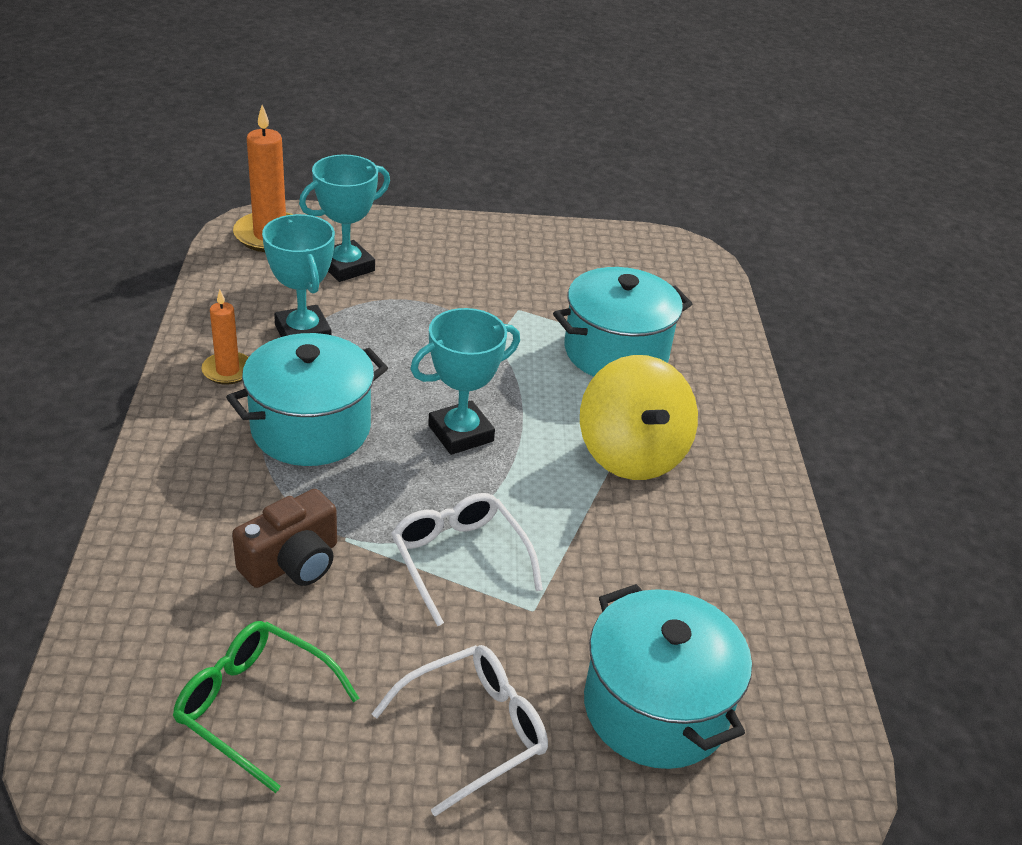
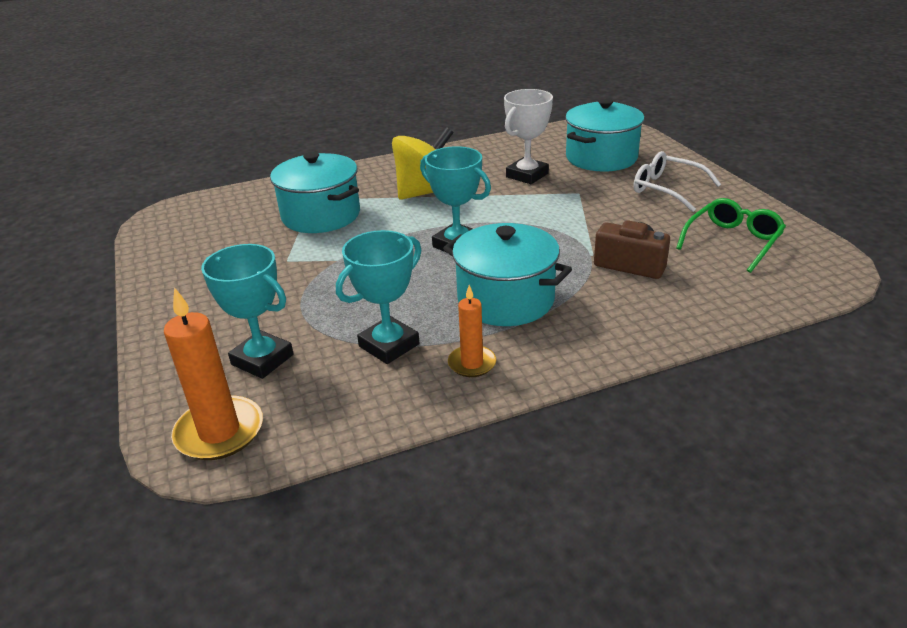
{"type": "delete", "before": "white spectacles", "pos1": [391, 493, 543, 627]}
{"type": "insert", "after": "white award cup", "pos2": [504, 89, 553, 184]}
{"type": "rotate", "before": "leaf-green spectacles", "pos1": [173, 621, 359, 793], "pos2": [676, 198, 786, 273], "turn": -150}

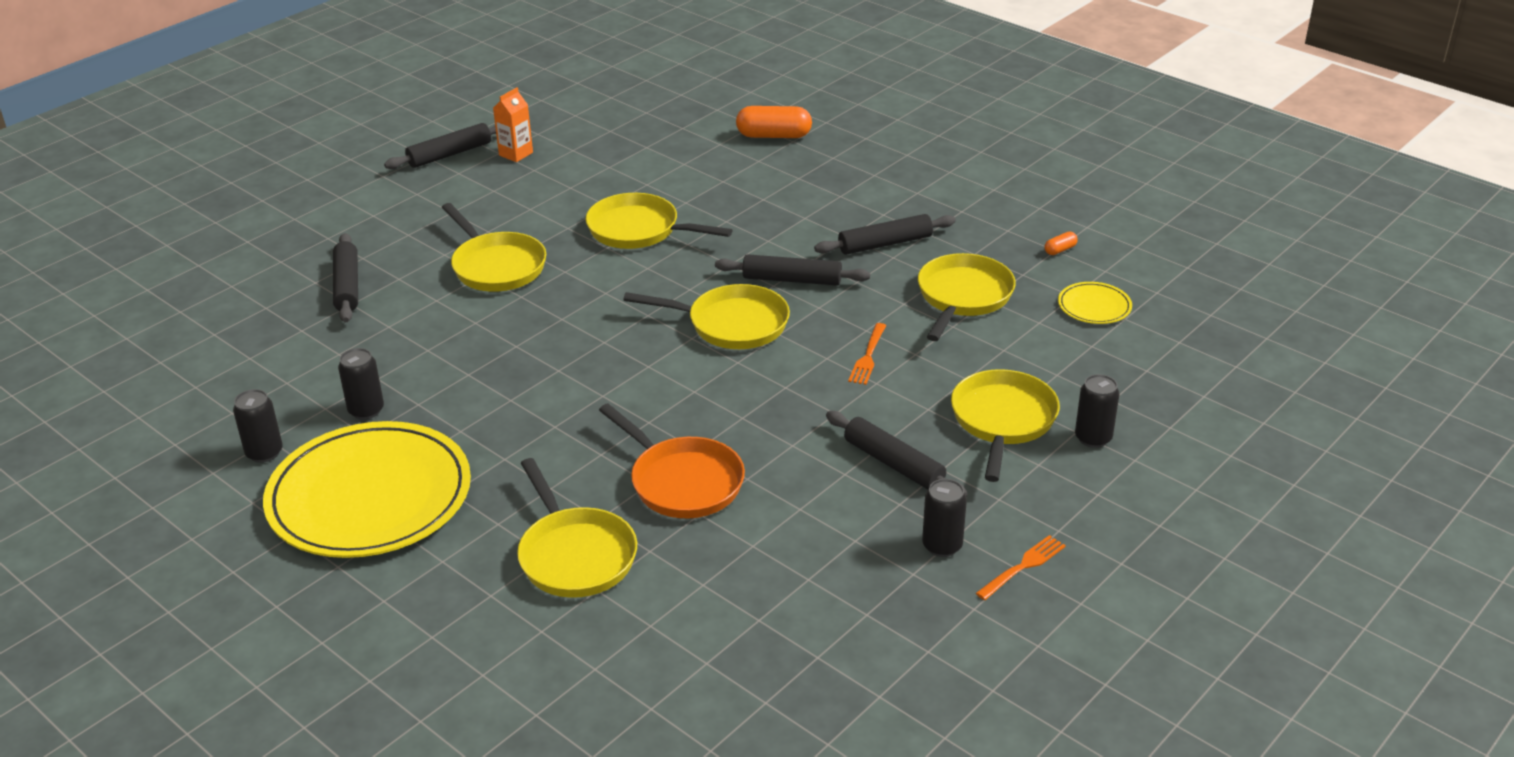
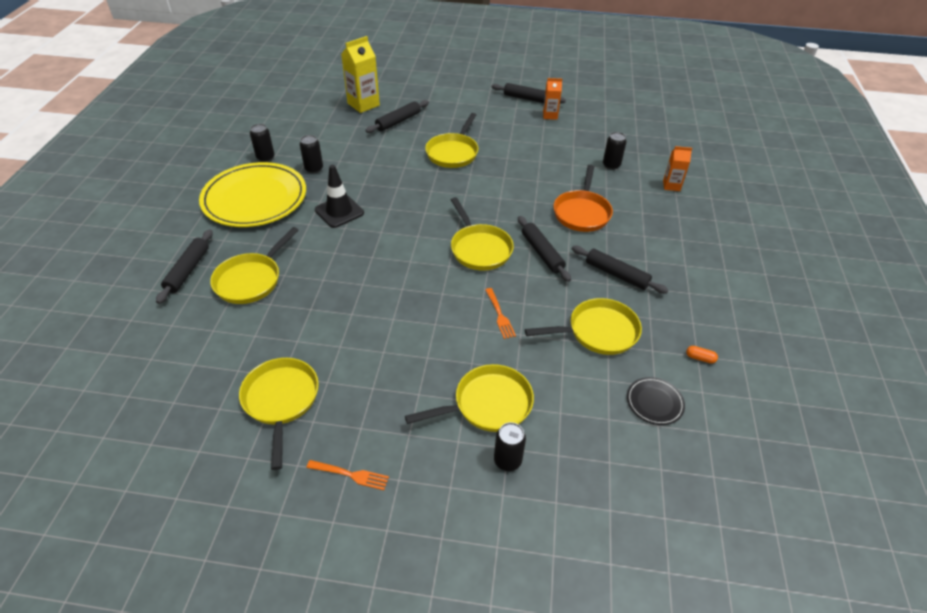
{"type": "insert", "after": "jet-black road cone", "pos2": [315, 165, 364, 228]}
{"type": "insert", "after": "bright yellow milk carton", "pos2": [341, 36, 380, 113]}
{"type": "move", "before": "bright yellow frying pan", "pos1": [586, 193, 732, 249], "pos2": [239, 358, 319, 470]}
{"type": "move", "before": "bright orange frying pan", "pos1": [599, 404, 745, 518], "pos2": [553, 165, 613, 232]}
{"type": "move", "before": "jet-black pastry roller", "pos1": [826, 411, 968, 496], "pos2": [156, 229, 213, 304]}
{"type": "move", "before": "jet-black tin", "pos1": [922, 479, 967, 557], "pos2": [603, 132, 627, 170]}
{"type": "replace", "before": "bright orange pill", "after": "bright orange milk carton", "pos1": [736, 106, 812, 138], "pos2": [663, 146, 692, 191]}
{"type": "recolor", "before": "bright yellow flat dish", "after": "jet-black flat dish", "pos1": [1058, 282, 1132, 324], "pos2": [627, 377, 685, 425]}
{"type": "rotate", "before": "bright orange fork", "pos1": [848, 323, 886, 385], "pos2": [485, 288, 516, 339], "turn": -90}

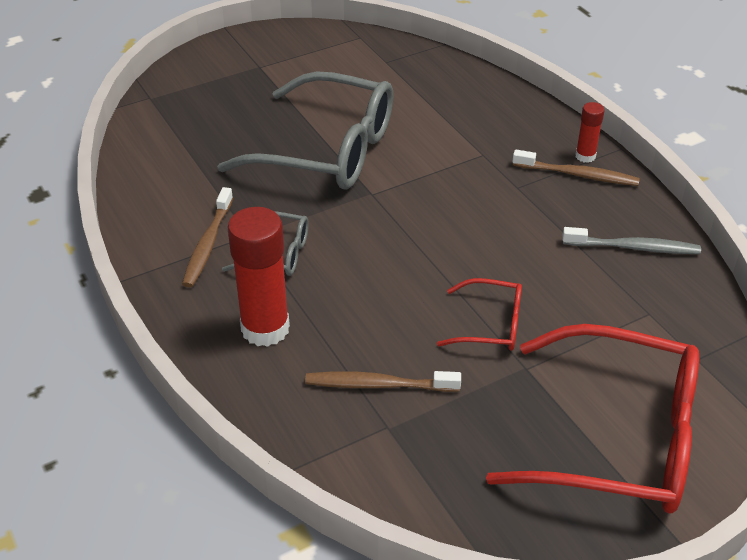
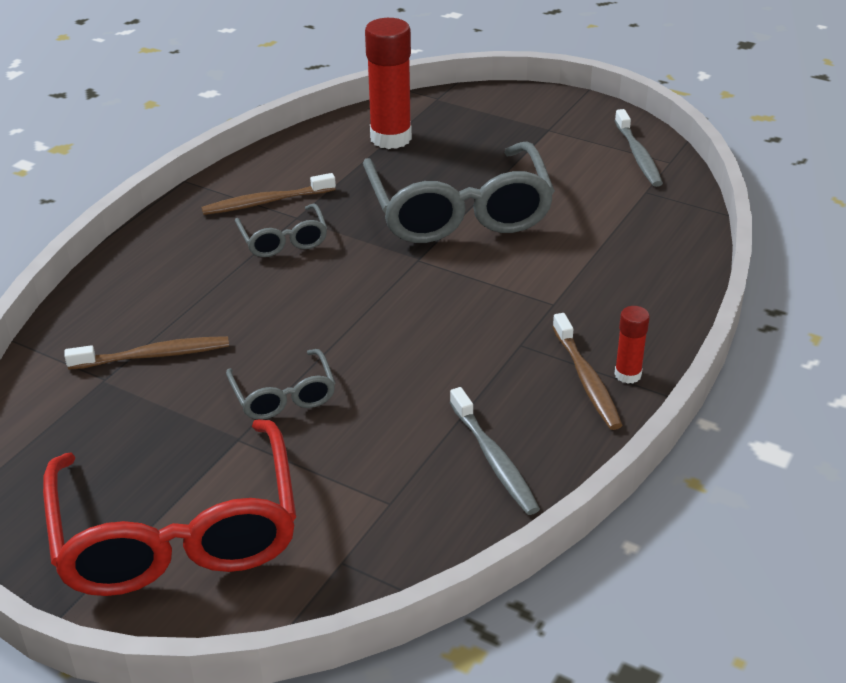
{"type": "insert", "after": "grey toothbrush", "pos2": [615, 109, 663, 187]}
{"type": "move", "before": "scarlet glue", "pos1": [228, 207, 290, 347], "pos2": [365, 18, 412, 149]}
{"type": "recolor", "before": "scarlet spectacles", "after": "grey spectacles", "pos1": [437, 278, 522, 351], "pos2": [226, 349, 335, 420]}
{"type": "rotate", "before": "brown toothbrush", "pos1": [305, 371, 461, 392], "pos2": [64, 336, 229, 370], "turn": 105}

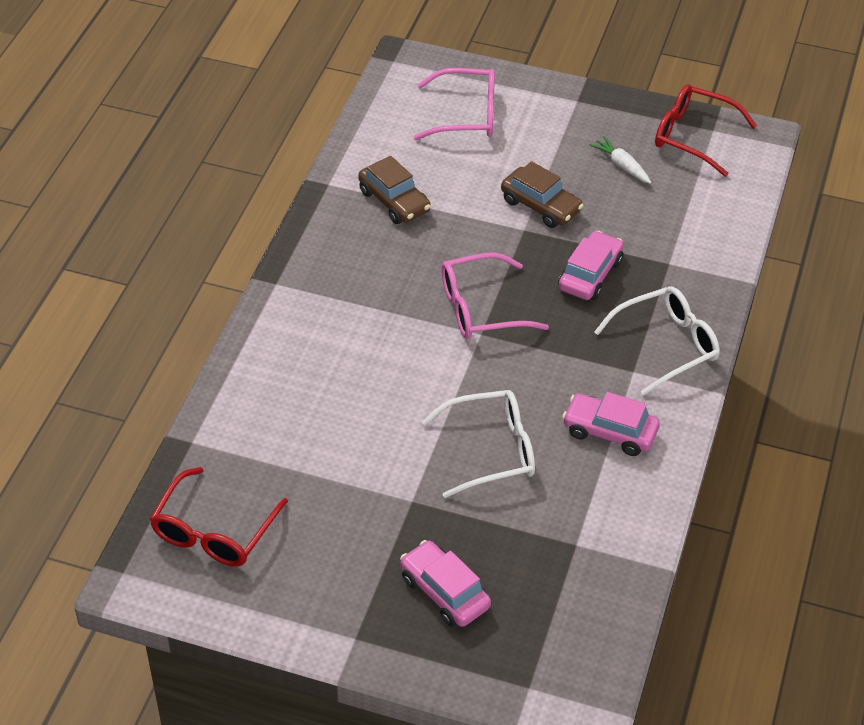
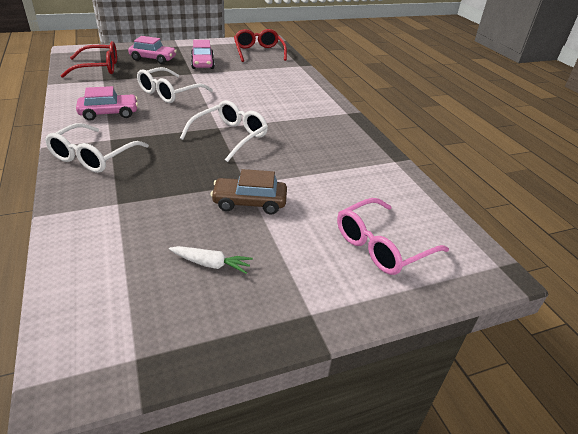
{"type": "delete", "before": "brown toy car", "pos1": [358, 156, 431, 224]}
{"type": "move", "before": "pink toy car", "pos1": [558, 231, 623, 300], "pos2": [191, 40, 215, 69]}
{"type": "move", "before": "scarlet spectacles", "pos1": [655, 84, 757, 177], "pos2": [60, 41, 117, 78]}
{"type": "recolor", "before": "pink spectacles", "after": "white spectacles", "pos1": [441, 252, 549, 339], "pos2": [180, 100, 268, 162]}

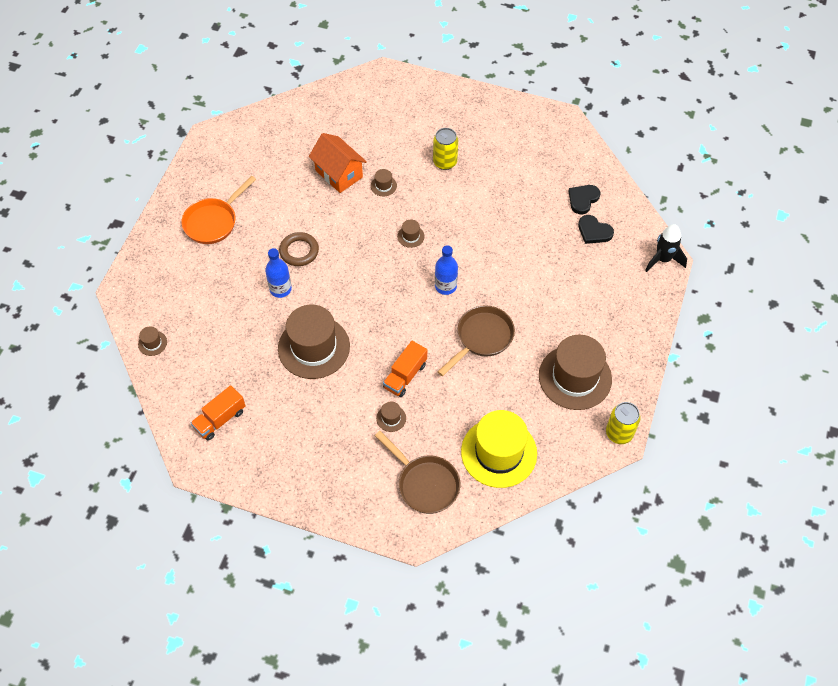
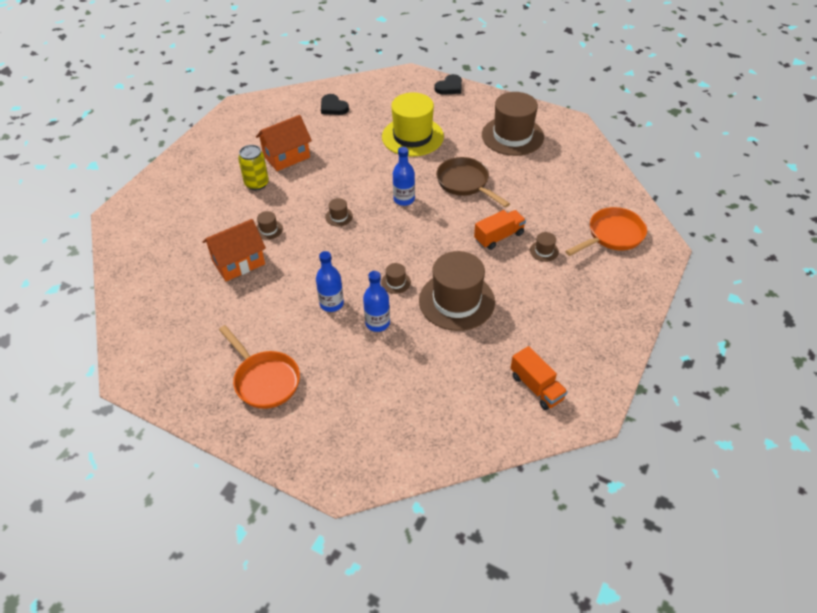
{"type": "delete", "before": "bright yellow tin", "pos1": [606, 402, 641, 444]}
{"type": "delete", "before": "jet-black spaceship", "pos1": [645, 224, 687, 272]}
{"type": "insert", "after": "bright orange cottage", "pos2": [256, 115, 312, 171]}
{"type": "move", "before": "brown top hat", "pos1": [138, 326, 167, 356], "pos2": [381, 263, 411, 294]}
{"type": "move", "before": "bright yellow top hat", "pos1": [461, 410, 537, 488], "pos2": [382, 92, 444, 156]}
{"type": "move", "before": "jet-black heart shape", "pos1": [578, 215, 614, 244], "pos2": [434, 74, 462, 95]}
{"type": "replace", "before": "brown torus", "after": "cobalt flask", "pos1": [279, 232, 319, 266], "pos2": [316, 251, 344, 312]}
{"type": "recolor", "before": "brown frying pan", "after": "bright orange frying pan", "pos1": [375, 431, 460, 514], "pos2": [565, 207, 647, 256]}
{"type": "rotate", "before": "bright orange toy truck", "pos1": [383, 341, 427, 397], "pos2": [474, 210, 526, 250], "turn": -75}

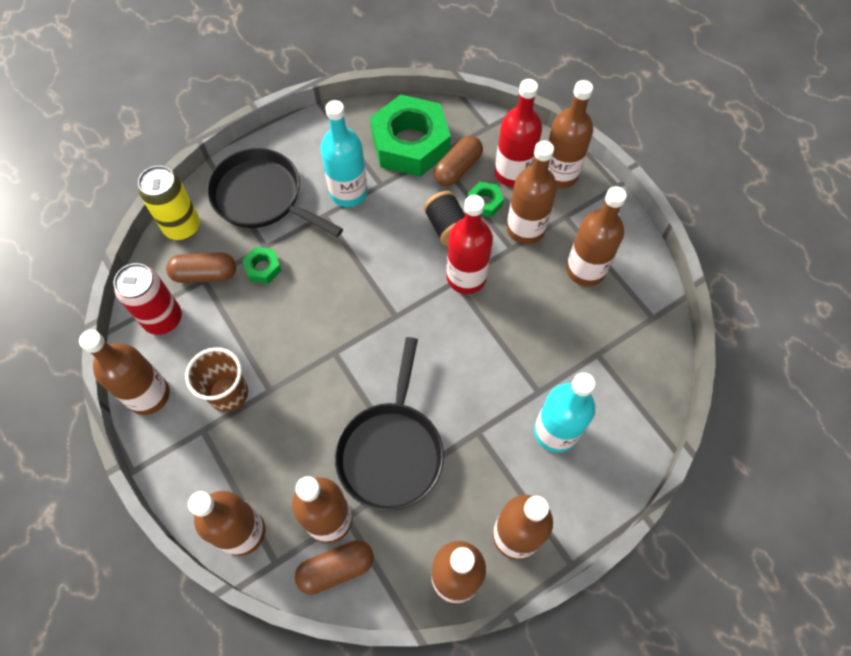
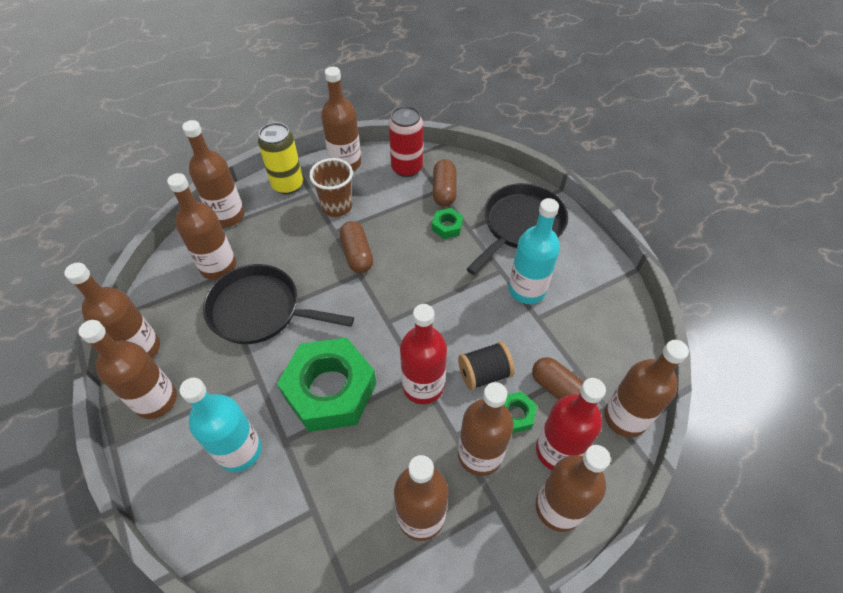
{"type": "insert", "after": "brown flask", "pos2": [604, 340, 689, 437]}
{"type": "move", "before": "bright yellow tin", "pos1": [138, 166, 200, 240], "pos2": [258, 122, 303, 194]}
{"type": "move", "before": "brown pill", "pos1": [295, 540, 374, 595], "pos2": [339, 221, 373, 273]}
{"type": "move", "before": "leaf-green nut", "pos1": [370, 94, 451, 177], "pos2": [277, 338, 376, 432]}

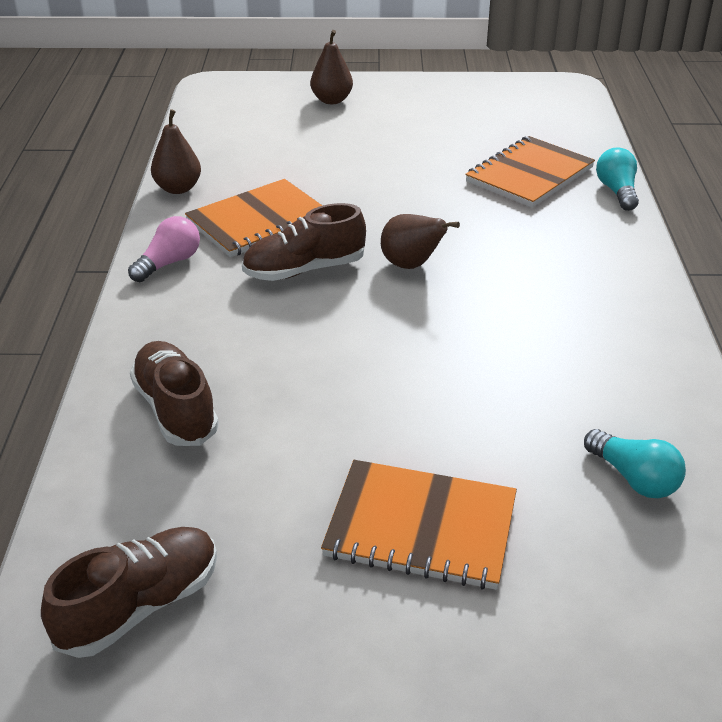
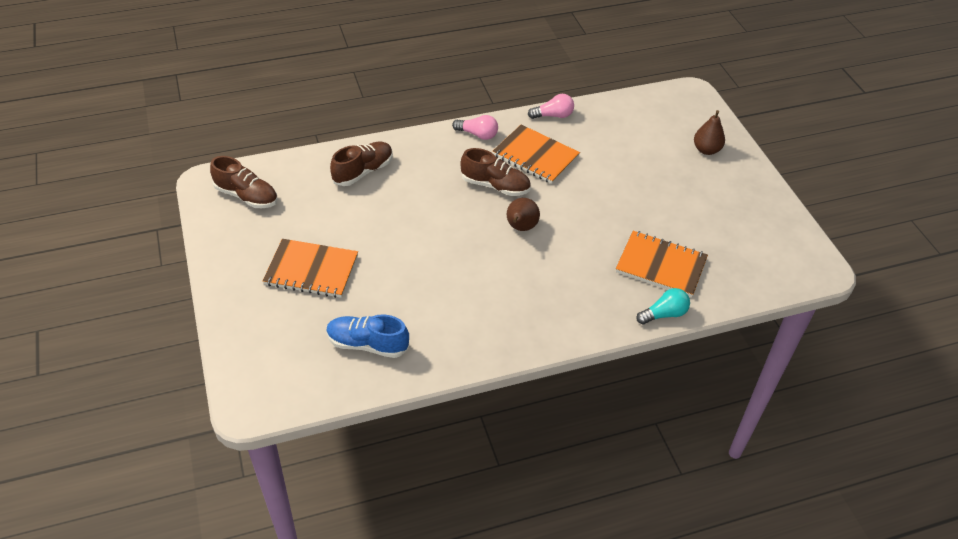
{"type": "replace", "before": "brown pear", "after": "pink bulb", "pos1": [151, 109, 201, 194], "pos2": [528, 94, 574, 119]}
{"type": "replace", "before": "turquoise bulb", "after": "cobalt sneaker", "pos1": [584, 429, 686, 498], "pos2": [326, 314, 409, 358]}
{"type": "rotate", "before": "brown sneaker", "pos1": [242, 203, 366, 281], "pos2": [461, 148, 531, 196], "turn": 150}
{"type": "rotate", "before": "bright orange notepad", "pos1": [321, 460, 517, 590], "pos2": [263, 239, 358, 298], "turn": -75}

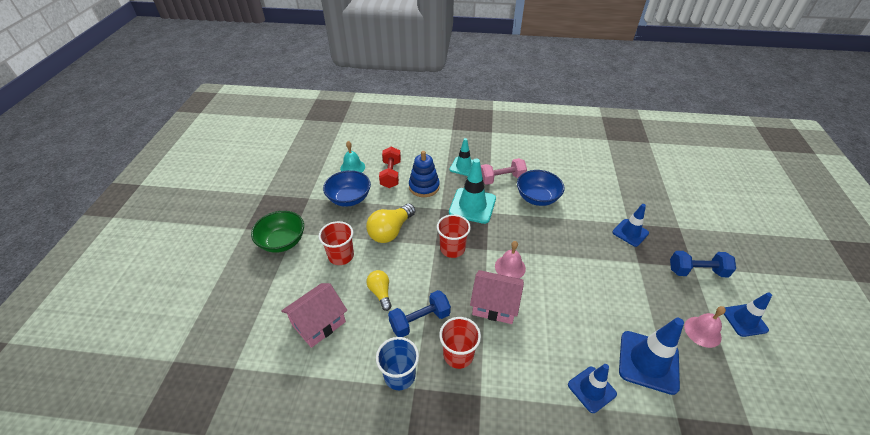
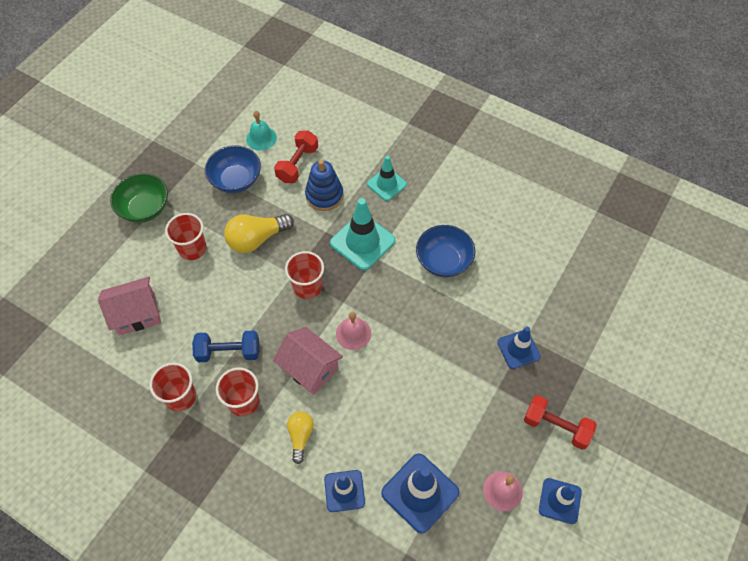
{"type": "delete", "before": "pink hand weight", "pos1": [481, 158, 527, 185]}
{"type": "move", "before": "bright yellow bulb", "pos1": [366, 270, 392, 311], "pos2": [287, 411, 314, 464]}
{"type": "recolor", "before": "cobalt beaker", "after": "scarlet beaker", "pos1": [376, 337, 419, 390], "pos2": [149, 363, 196, 412]}
{"type": "recolor", "before": "cobalt hand weight", "after": "scarlet hand weight", "pos1": [670, 251, 736, 277], "pos2": [524, 395, 597, 450]}

